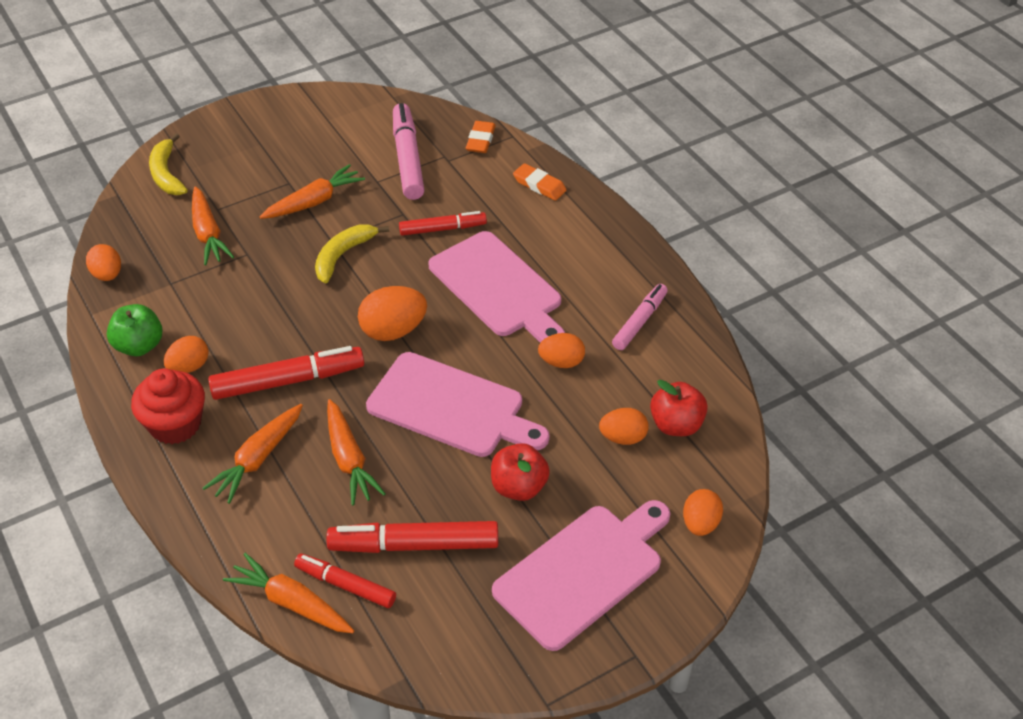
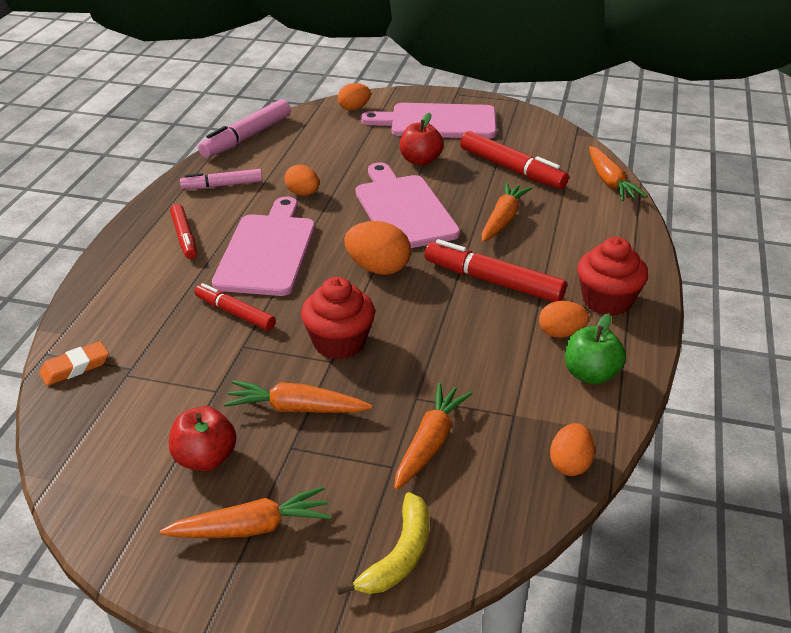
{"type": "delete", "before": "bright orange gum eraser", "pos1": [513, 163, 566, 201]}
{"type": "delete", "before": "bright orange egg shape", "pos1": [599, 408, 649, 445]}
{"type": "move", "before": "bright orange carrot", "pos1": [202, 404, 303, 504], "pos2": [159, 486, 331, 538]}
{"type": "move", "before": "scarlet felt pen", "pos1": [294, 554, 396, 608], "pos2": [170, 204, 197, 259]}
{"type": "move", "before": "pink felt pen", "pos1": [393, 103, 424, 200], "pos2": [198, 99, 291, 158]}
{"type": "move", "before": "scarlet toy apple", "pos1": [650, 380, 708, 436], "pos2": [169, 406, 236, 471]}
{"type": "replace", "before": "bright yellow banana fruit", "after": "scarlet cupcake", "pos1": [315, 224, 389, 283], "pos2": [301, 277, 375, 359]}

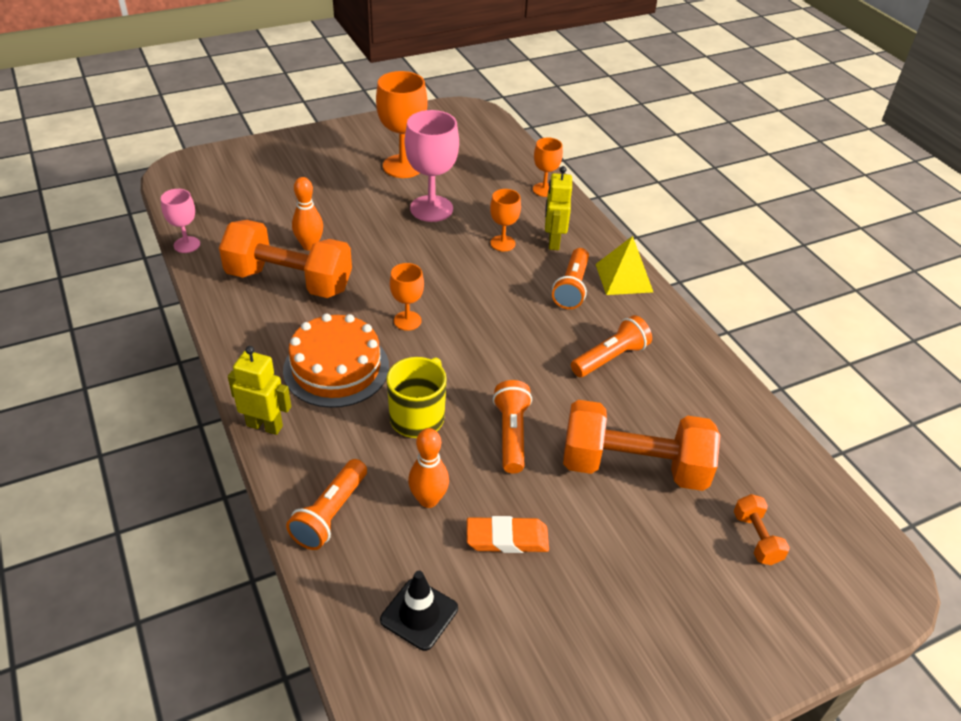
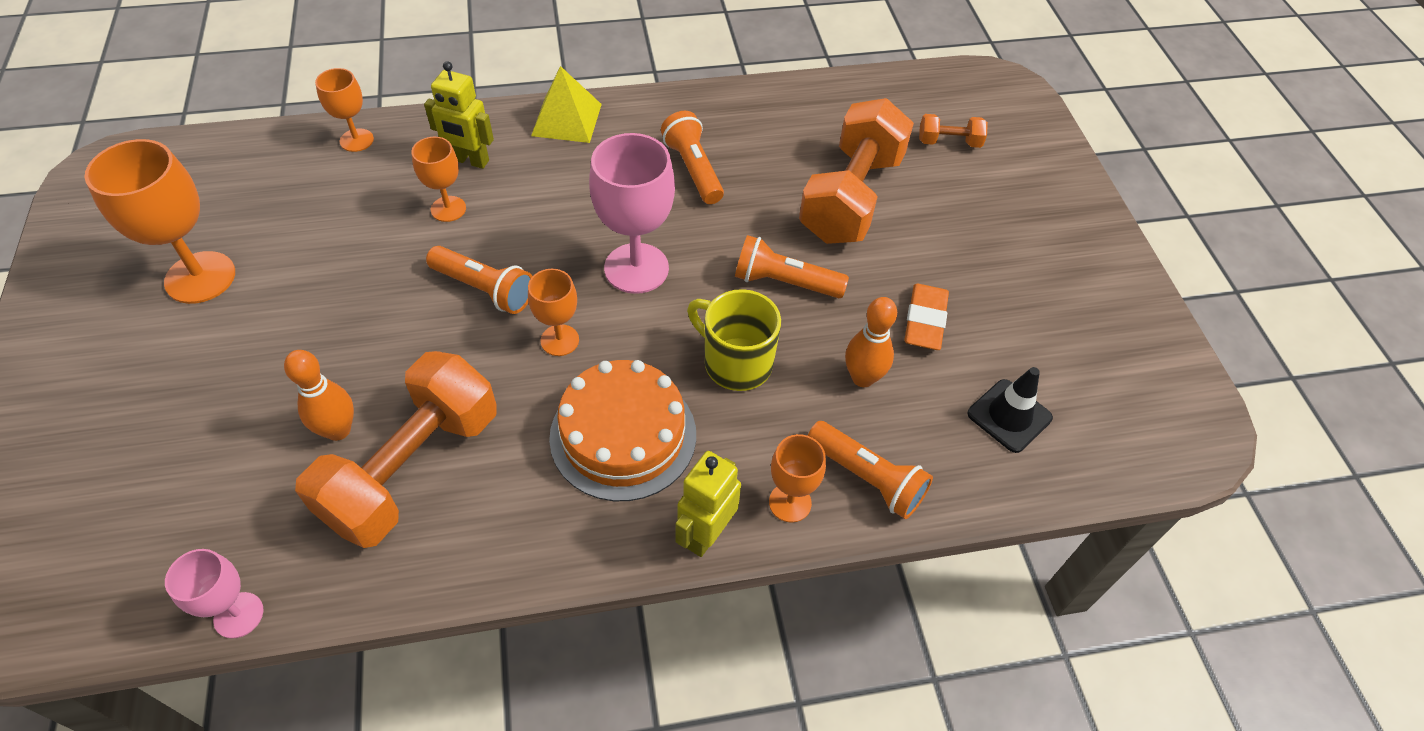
{"type": "insert", "after": "bright orange goblet", "pos2": [769, 434, 826, 522]}
{"type": "move", "before": "pink goblet", "pos1": [405, 110, 459, 222], "pos2": [589, 133, 675, 294]}
{"type": "move", "before": "bright orange torch", "pos1": [552, 248, 589, 309], "pos2": [426, 246, 533, 314]}

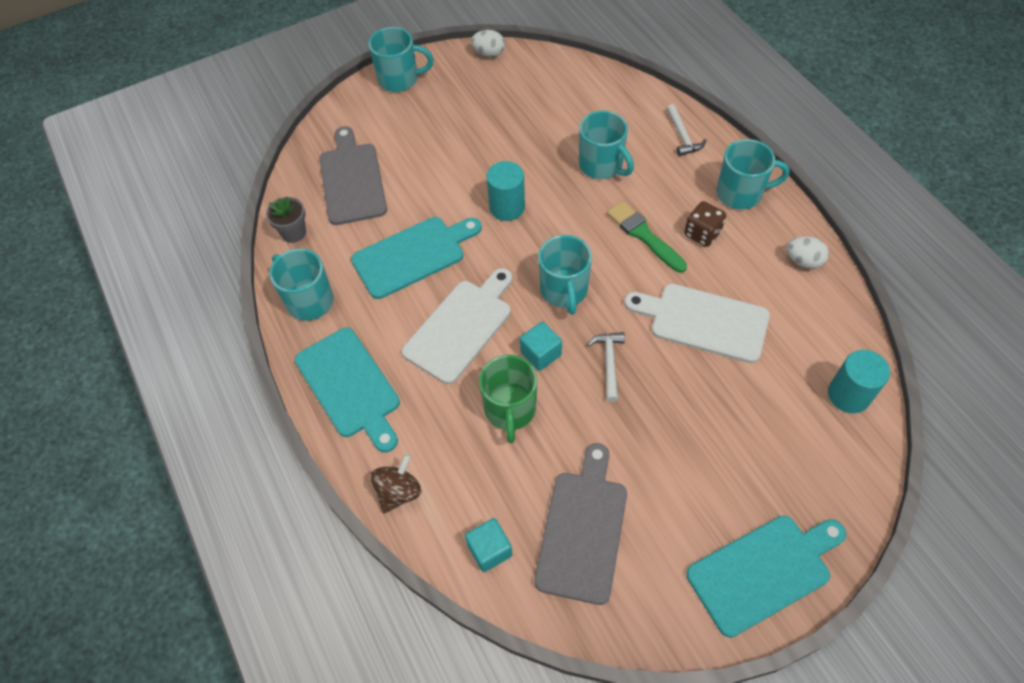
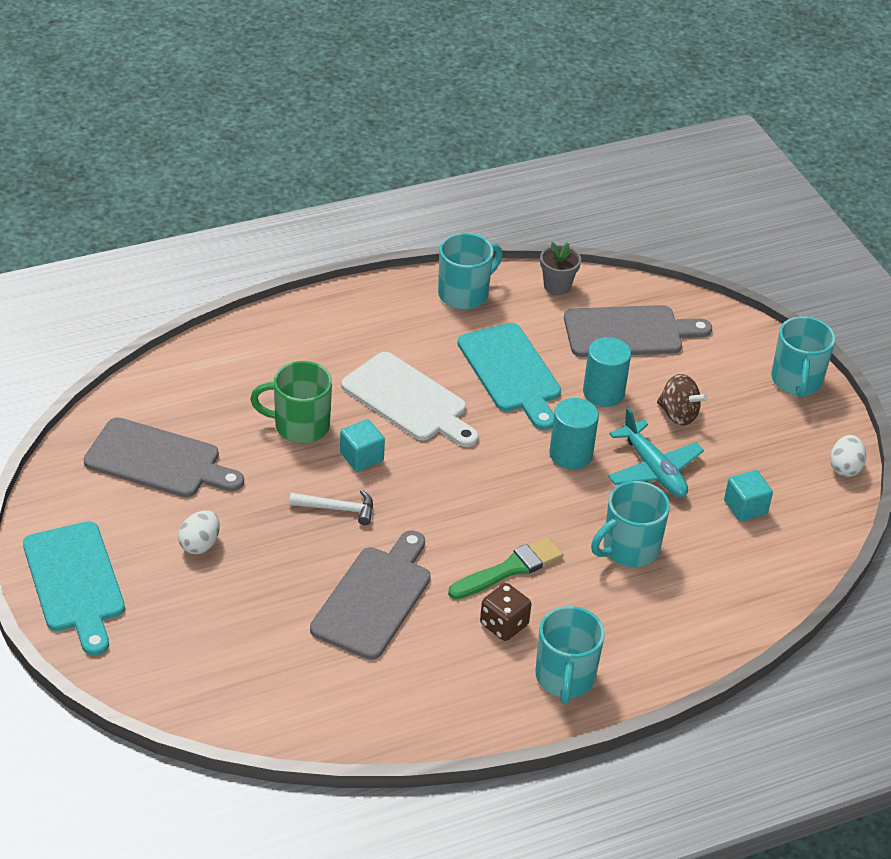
{"type": "delete", "before": "turquoise cutting board", "pos1": [295, 328, 400, 452]}
{"type": "delete", "before": "turquoise mug", "pos1": [538, 235, 592, 315]}
{"type": "delete", "before": "white hammer", "pos1": [666, 104, 707, 156]}
{"type": "insert", "after": "turquoise plane", "pos2": [608, 408, 704, 497]}
{"type": "move", "before": "brown toy top", "pos1": [371, 454, 422, 514], "pos2": [657, 374, 708, 425]}
{"type": "move", "before": "turquoise cube", "pos1": [465, 518, 513, 572], "pos2": [724, 470, 773, 522]}
{"type": "move", "before": "white egg shape", "pos1": [787, 236, 829, 269], "pos2": [178, 510, 220, 554]}
{"type": "move", "before": "turquoise cylinder shape", "pos1": [828, 350, 890, 413], "pos2": [583, 337, 631, 407]}
{"type": "recolor", "before": "white cutting board", "after": "grey cutting board", "pos1": [624, 284, 770, 363], "pos2": [310, 530, 431, 660]}

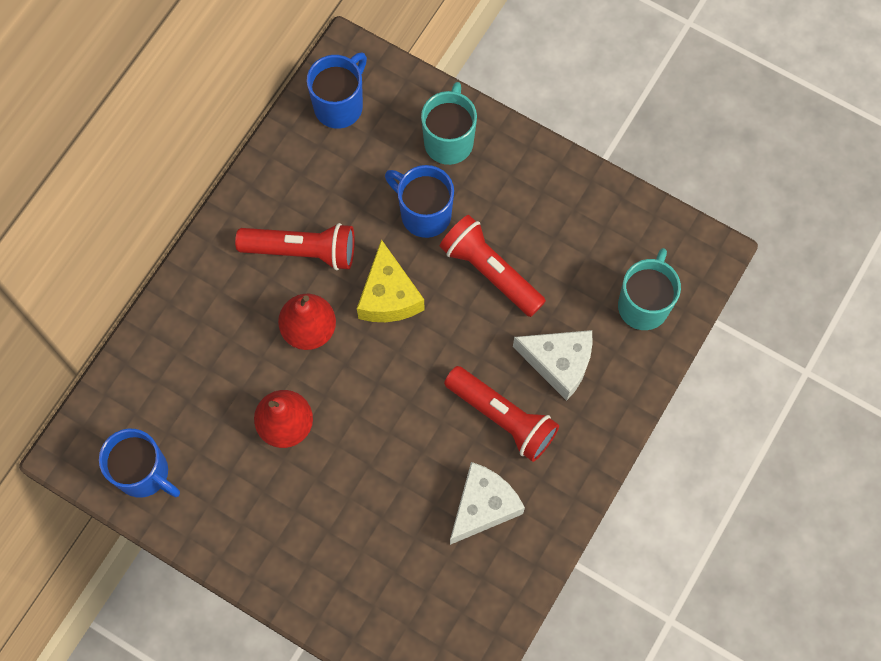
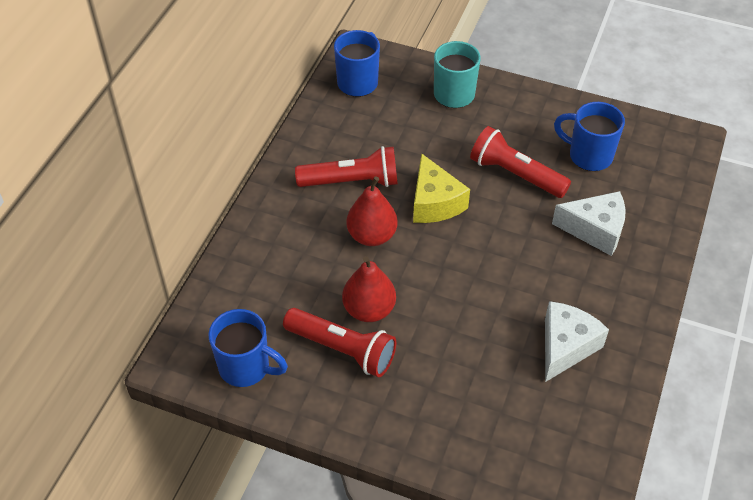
{"type": "delete", "before": "turquoise mug", "pos1": [618, 248, 681, 330]}
{"type": "move", "before": "cobalt mug", "pos1": [385, 165, 454, 238], "pos2": [554, 102, 625, 171]}
{"type": "move", "before": "scarlet torch", "pos1": [444, 366, 559, 462], "pos2": [283, 308, 396, 377]}

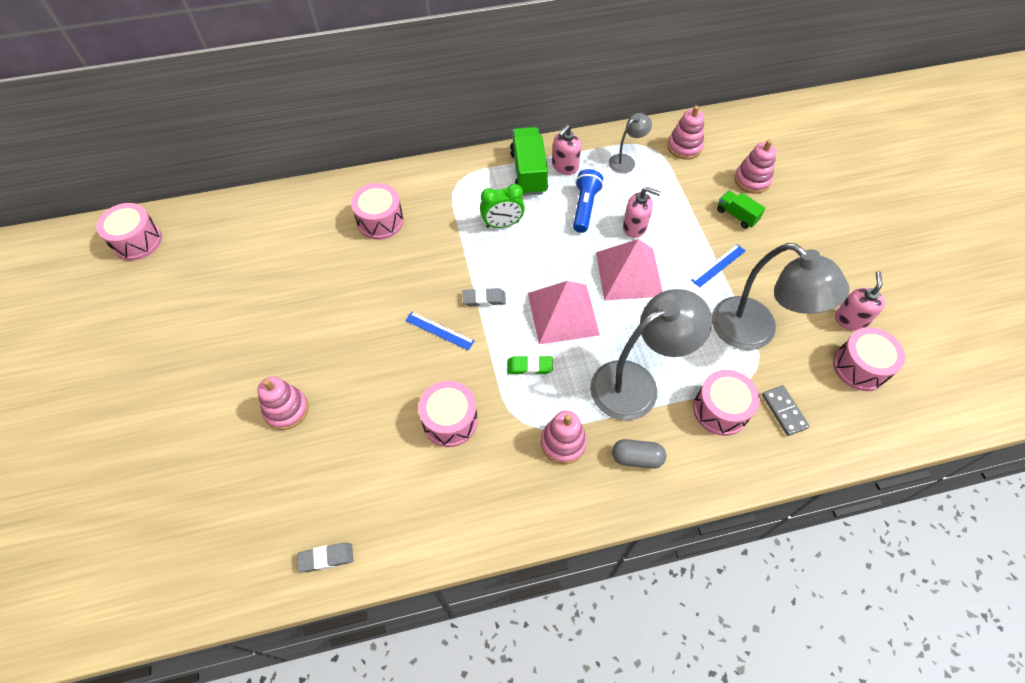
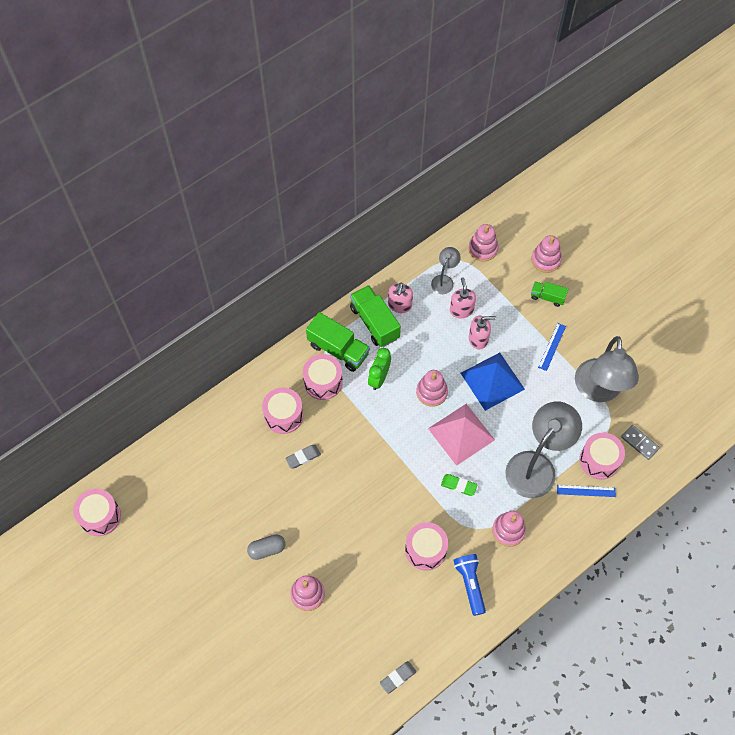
{"type": "insert", "after": "leaf-green toy truck", "pos2": [306, 312, 370, 372]}
{"type": "insert", "after": "pink ring stacker", "pos2": [416, 370, 448, 407]}
{"type": "move", "before": "cobalt measuring stick", "pos1": [405, 312, 474, 351], "pos2": [557, 485, 616, 497]}
{"type": "move", "before": "grey gum eraser", "pos1": [462, 288, 506, 306], "pos2": [285, 445, 321, 468]}
{"type": "move", "before": "cobalt torch", "pos1": [573, 169, 603, 233], "pos2": [454, 554, 486, 616]}
{"type": "move", "before": "grey pill", "pos1": [612, 439, 666, 469], "pos2": [247, 534, 286, 560]}
{"type": "move", "before": "pink drum", "pos1": [833, 327, 905, 391], "pos2": [303, 354, 343, 400]}
{"type": "move", "before": "pink pump bottle", "pos1": [835, 271, 885, 331], "pos2": [450, 277, 476, 318]}
{"type": "recolor", "before": "pink pyramid shape", "after": "cobalt pyramid shape", "pos1": [596, 239, 663, 300], "pos2": [461, 353, 525, 411]}
{"type": "rotate", "before": "leaf-green bedside clock", "pos1": [480, 184, 525, 228], "pos2": [368, 348, 391, 390], "turn": 150}
{"type": "rotate", "before": "leaf-green gum eraser", "pos1": [507, 355, 553, 375], "pos2": [441, 474, 478, 496], "turn": 45}
{"type": "rotate", "before": "grey desk lamp", "pos1": [712, 243, 849, 350], "pos2": [575, 336, 639, 402], "turn": 75}

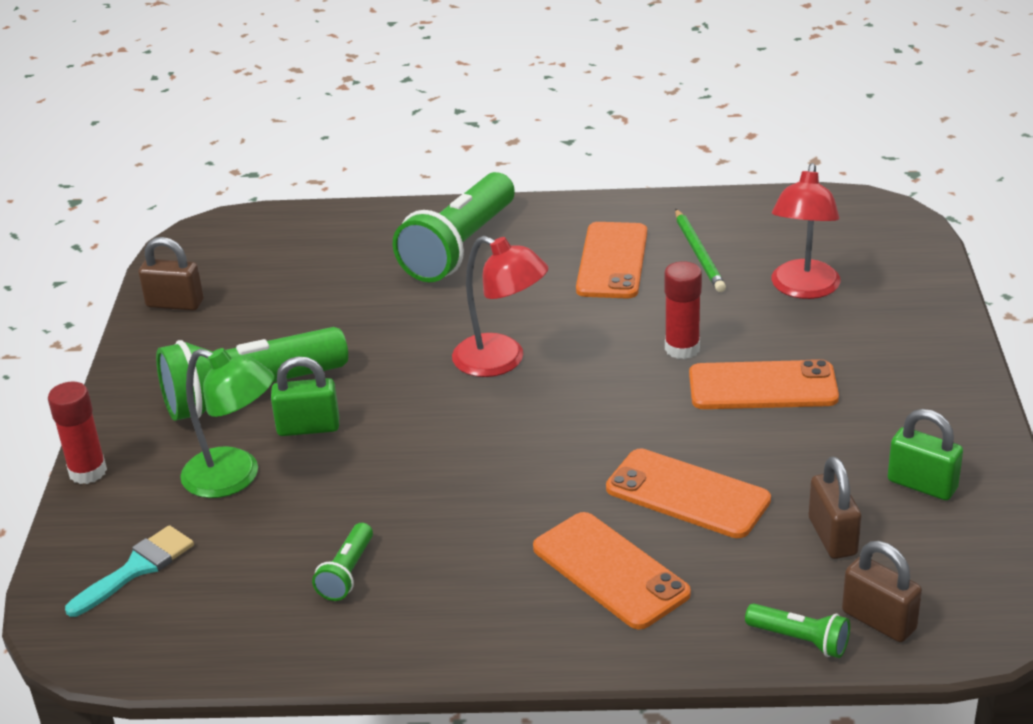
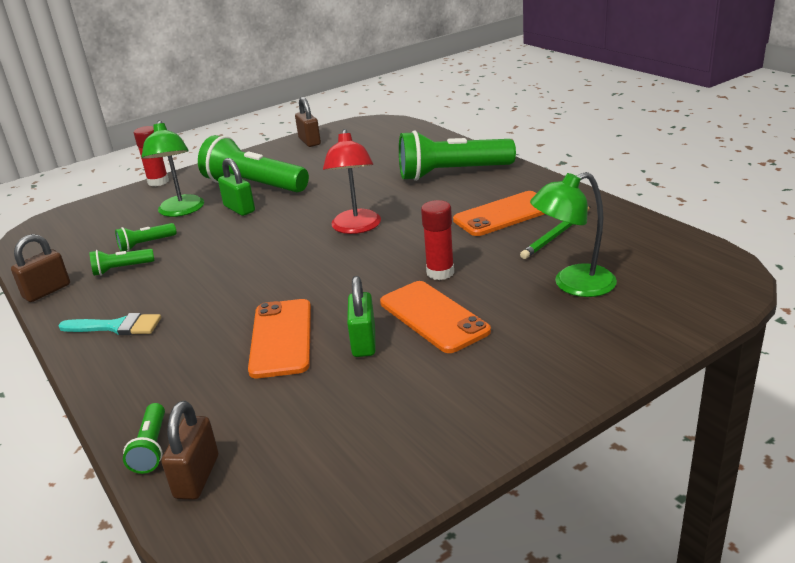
{"type": "delete", "before": "bright orange smartphone", "pos1": [533, 512, 691, 629]}
{"type": "insert", "after": "leaf-green torch", "pos2": [115, 223, 177, 252]}
{"type": "move", "before": "turquoise brush", "pos1": [65, 525, 194, 617], "pos2": [58, 313, 161, 335]}
{"type": "move", "before": "brown small lock", "pos1": [809, 457, 861, 559], "pos2": [11, 234, 70, 302]}
{"type": "move", "before": "leaf-green small lock", "pos1": [888, 409, 963, 500], "pos2": [347, 276, 376, 357]}
{"type": "recolor", "before": "scarlet desk lamp", "after": "leaf-green desk lamp", "pos1": [771, 163, 840, 299], "pos2": [530, 172, 617, 297]}

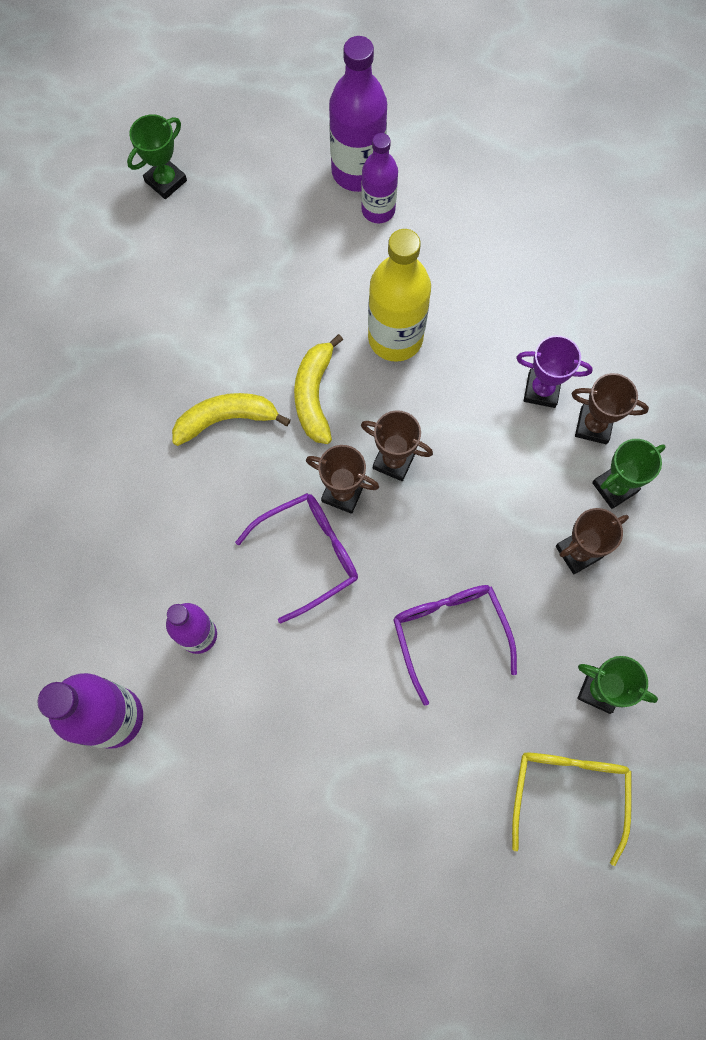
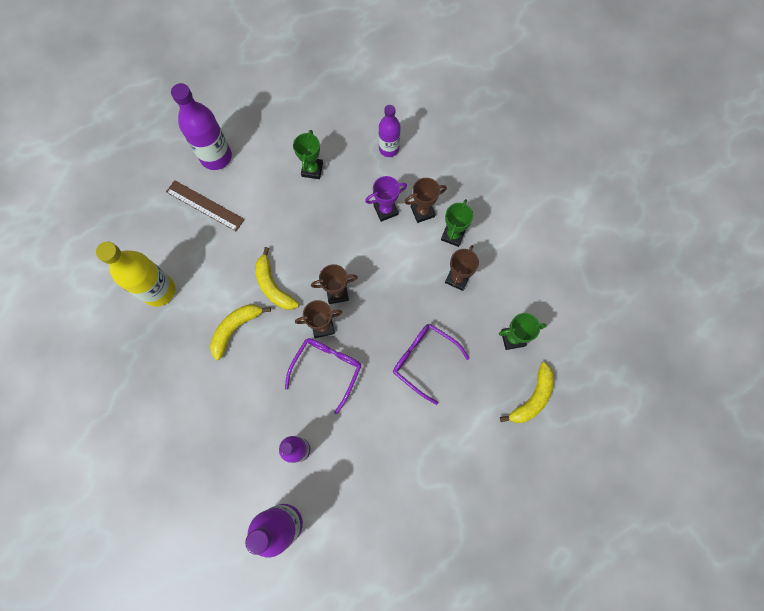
{"type": "insert", "after": "brown measuring stick", "pos2": [166, 180, 245, 231]}
{"type": "move", "before": "leaf-green award cup", "pos1": [127, 114, 187, 199], "pos2": [293, 130, 323, 179]}
{"type": "move", "before": "royal purple flask", "pos1": [361, 133, 398, 223], "pos2": [379, 105, 401, 157]}
{"type": "move", "before": "bright yellow flask", "pos1": [368, 229, 431, 362], "pos2": [96, 242, 175, 307]}
{"type": "replace", "before": "bright yellow spectacles", "after": "bright yellow banana fruit", "pos1": [512, 753, 632, 866], "pos2": [500, 362, 554, 423]}

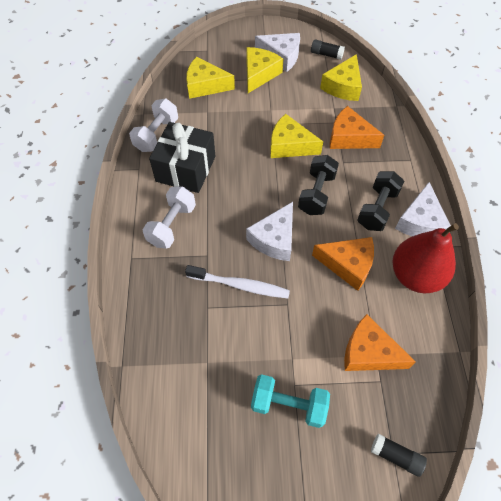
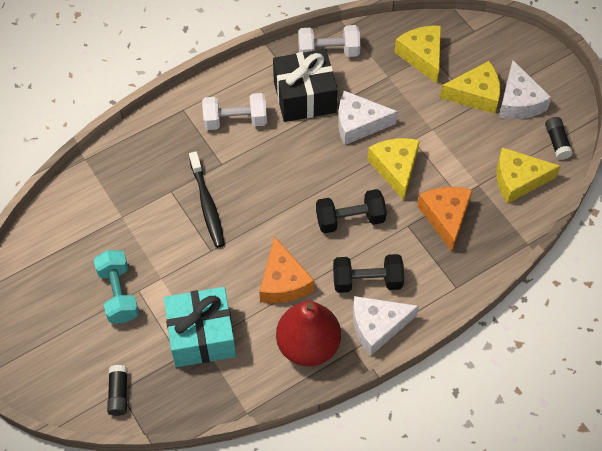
{"type": "move", "before": "white cheese", "pos1": [246, 202, 293, 261], "pos2": [338, 91, 398, 145]}
{"type": "replace", "before": "bright orange cheese", "after": "turquoise present", "pos1": [344, 314, 416, 371], "pos2": [164, 287, 236, 367]}
{"type": "recolor", "before": "white toothbrush", "after": "jet-black toothbrush", "pos1": [185, 265, 290, 298], "pos2": [189, 151, 225, 248]}

